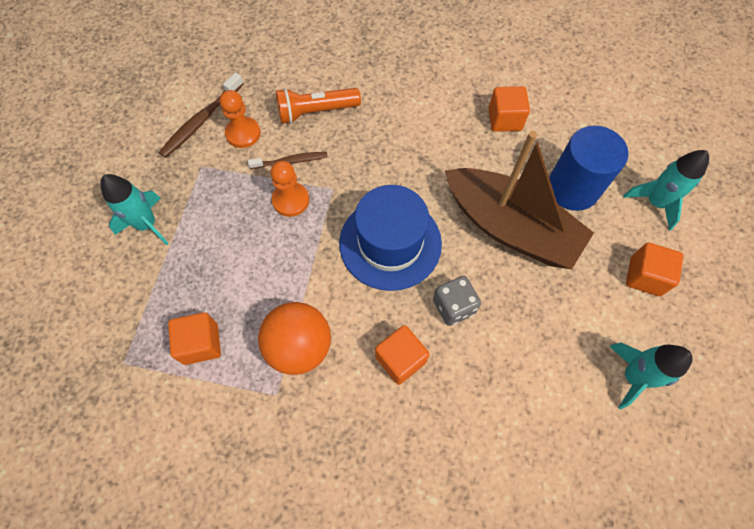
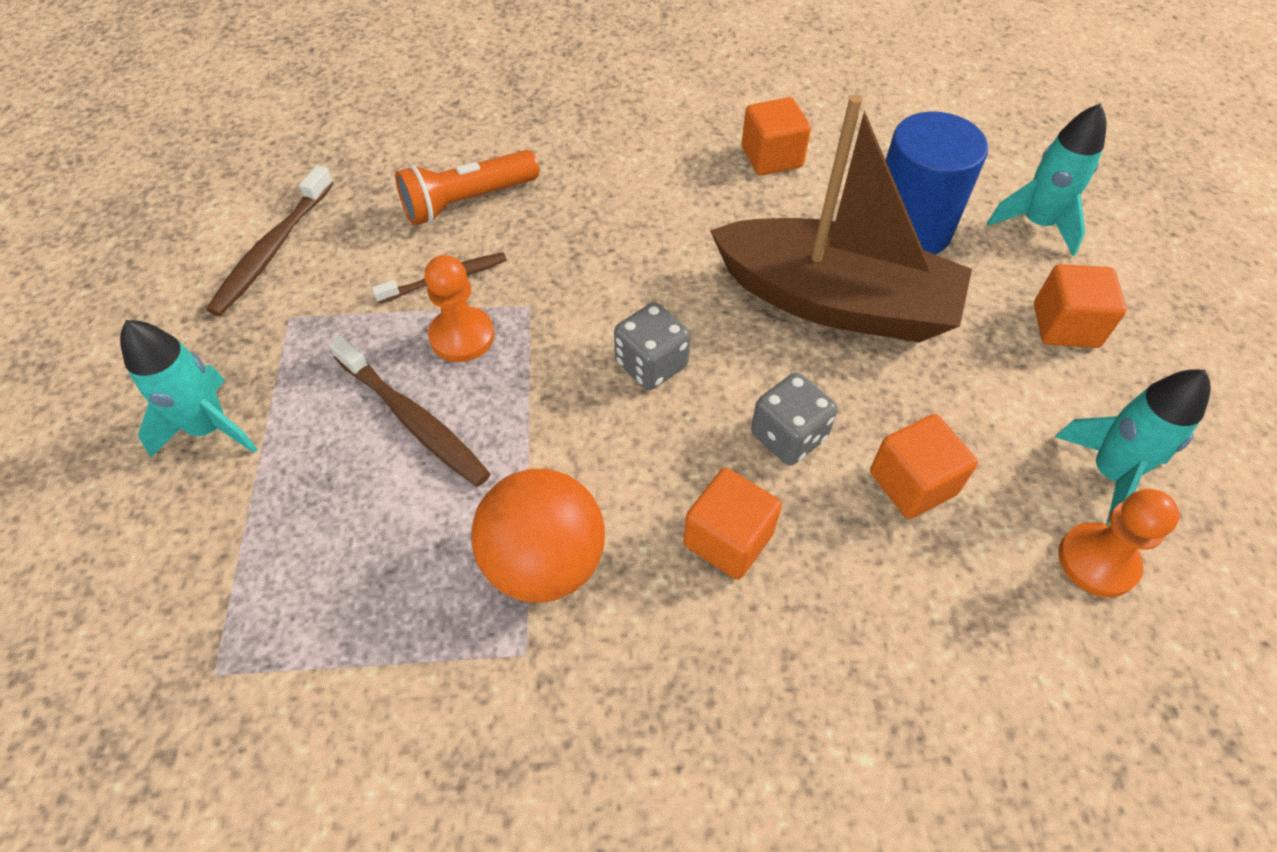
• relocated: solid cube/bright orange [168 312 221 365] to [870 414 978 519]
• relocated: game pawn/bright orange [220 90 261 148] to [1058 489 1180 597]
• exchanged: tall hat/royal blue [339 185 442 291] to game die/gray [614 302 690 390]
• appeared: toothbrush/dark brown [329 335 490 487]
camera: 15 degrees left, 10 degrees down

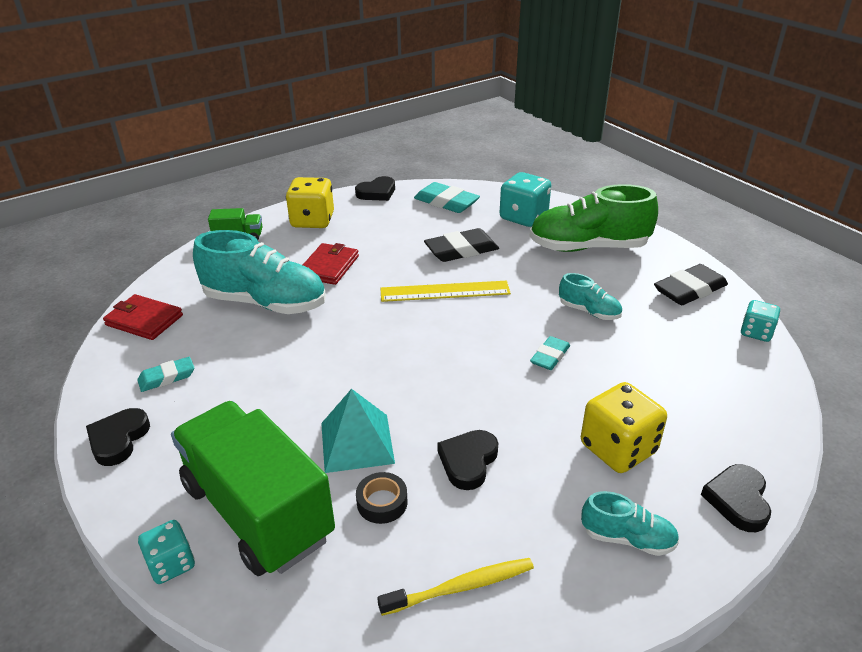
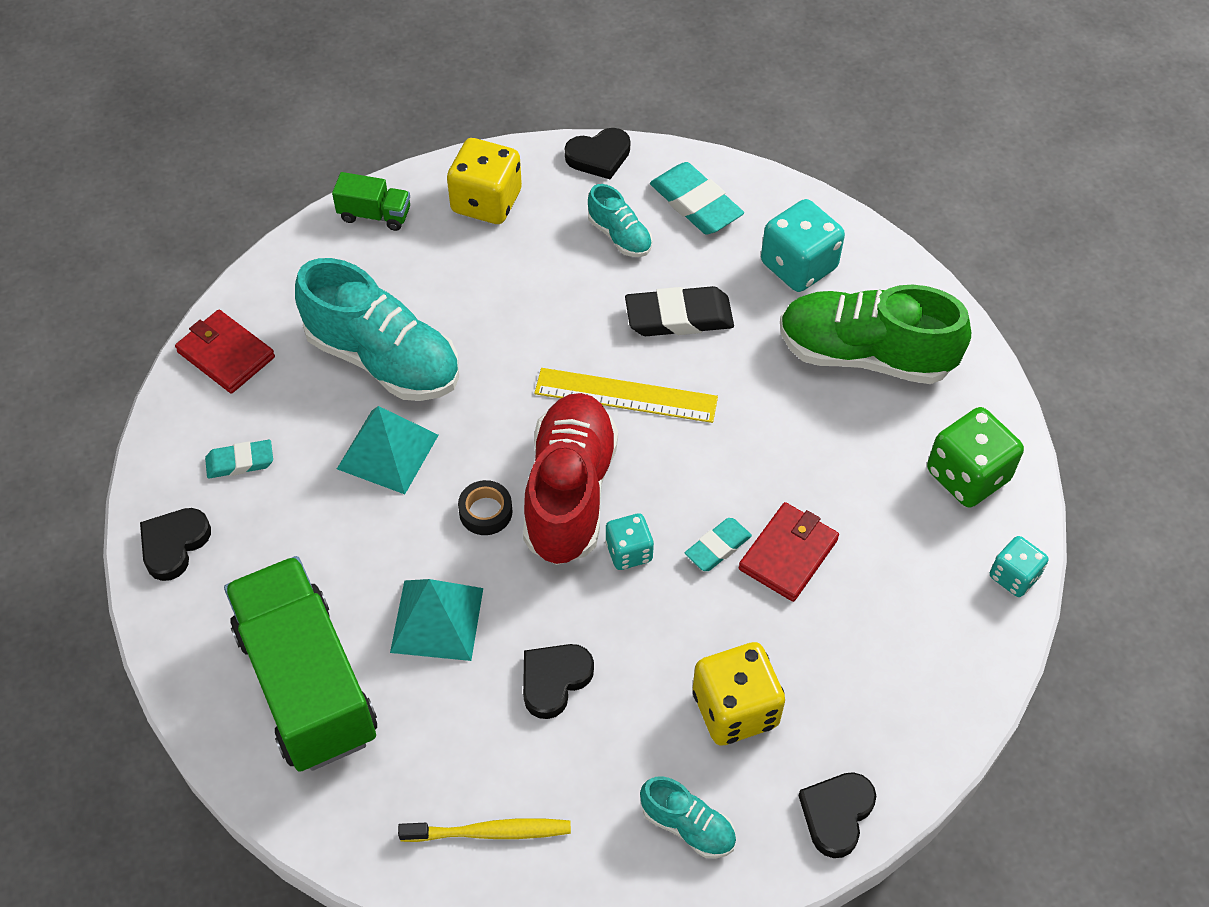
• relocated: game die/turquoise [138 520 195 584] to [605 513 654 570]
• relocated: wallet/red [303 243 359 285] to [739 502 839 602]
• relocated: sticky tape/ebony [356 472 407 524] to [458 480 512 535]
• relocated: sneaker/turquoise [559 273 622 320] to [588 184 652 257]
• exchanged: gum eraser/ebony [654 264 728 305] to game die/green [927 407 1024 508]
• appeared: solid pyramid/turquoise [337 406 439 494]
• appeared: sneaker/red [523 393 618 565]
camera: 15 degrees right, 20 degrees up

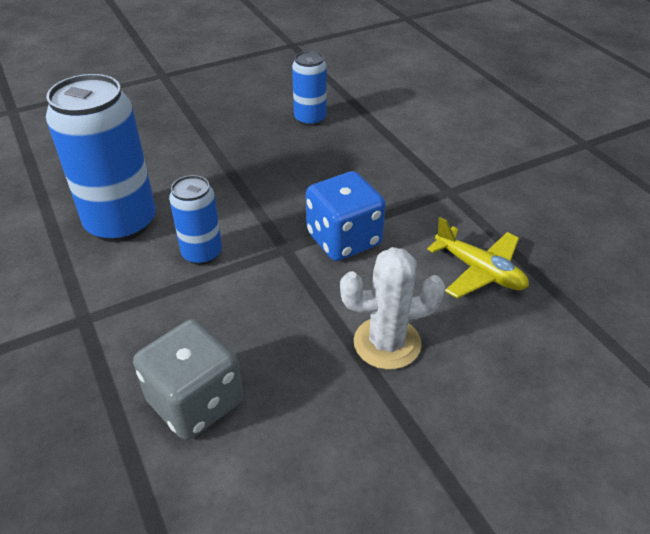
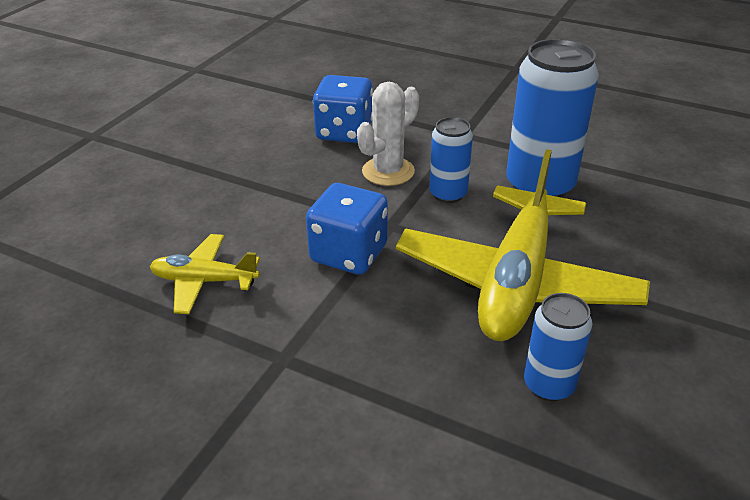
• colour: game die/gray [133 319 243 440] to game die/royal blue [313 75 373 143]
• relocated: cactus/snow-white [340 247 445 370] to [357 82 419 186]
• appeared: aeroplane/yellow [396 149 650 341]
camera: 145 degrees right, 5 degrees down

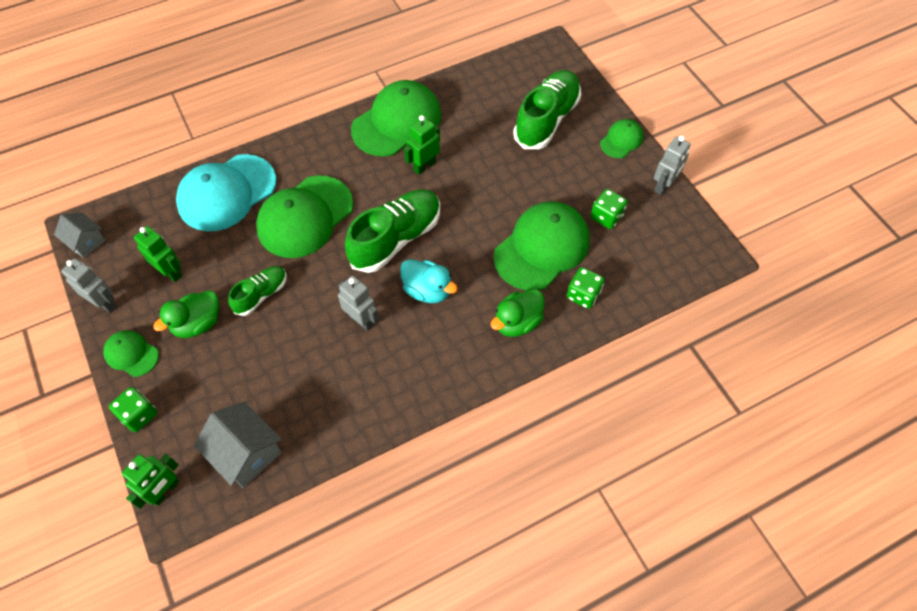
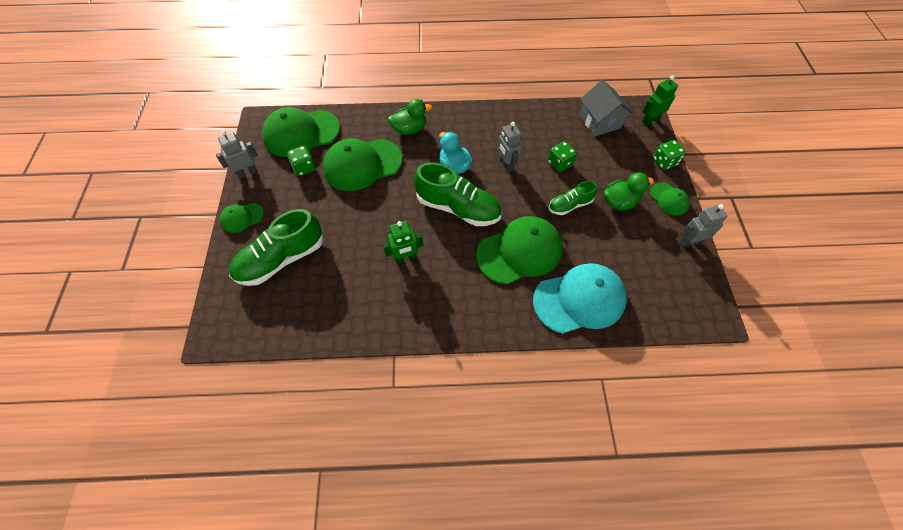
• missing: cottage/gray [54 213 106 258]
• spun: robot/gray [61 258 117 313] = [679 204 727 248] 105 degrees clockwise
• missing: robot/green [134 226 182 282]
• spun: sneaker/green [345 189 440 273] = [414 162 501 226] 135 degrees counterclockwise
• relocated: peaked cap/green [351 80 442 157] to [262 107 340 157]
• relocated: game die/green [567 267 604 309] to [548 141 577 172]
camera: 155 degrees left, 0 degrees up

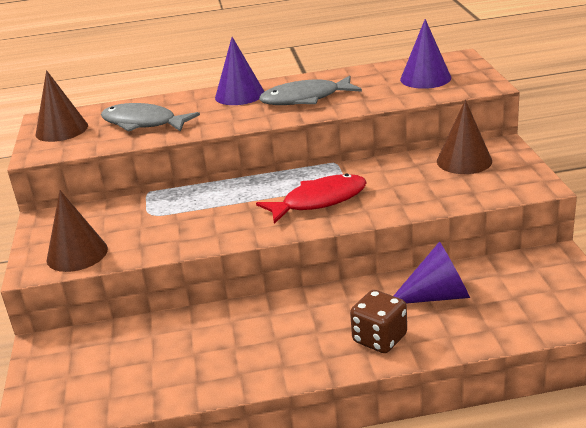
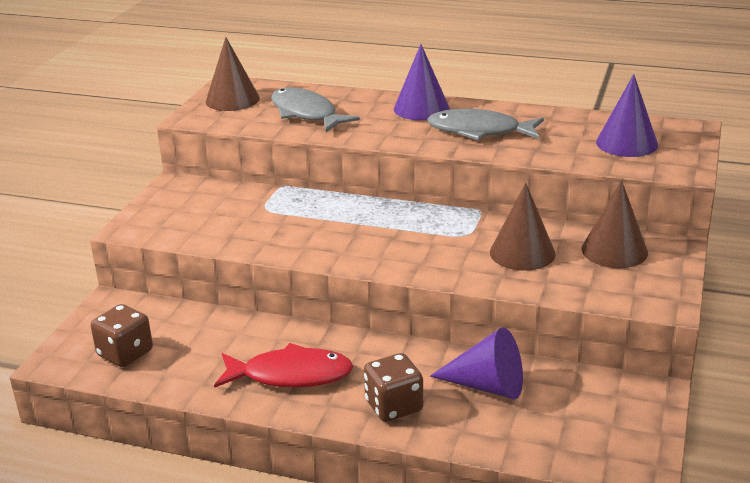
• relocated: solid cone/dark brown [46 190 108 272] to [490 183 556 271]
• relocated: fish/red [256 174 367 224] to [214 343 354 388]
• appeared: game die/dark brown [91 304 153 367]
camera: 25 degrees right, 0 degrees up

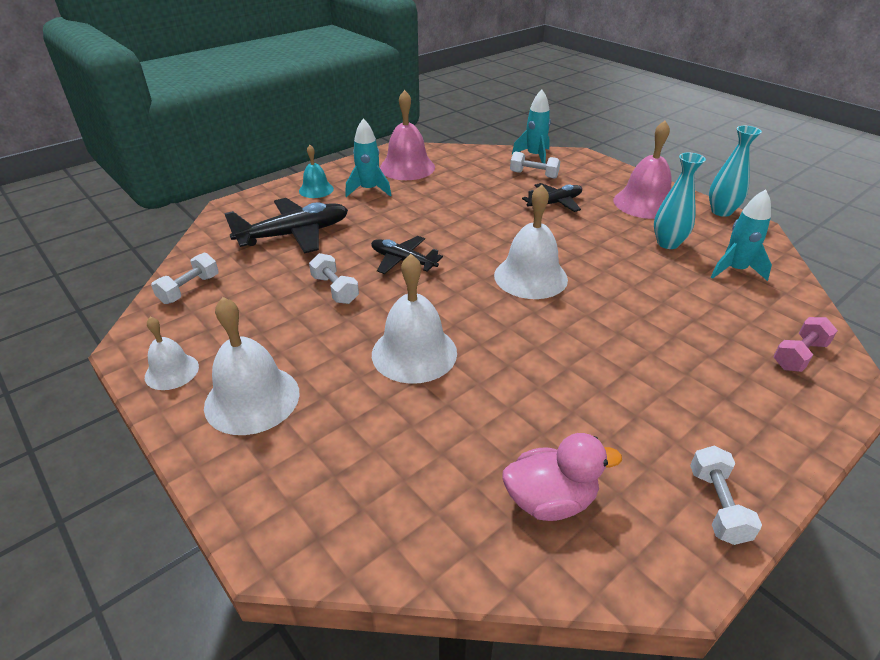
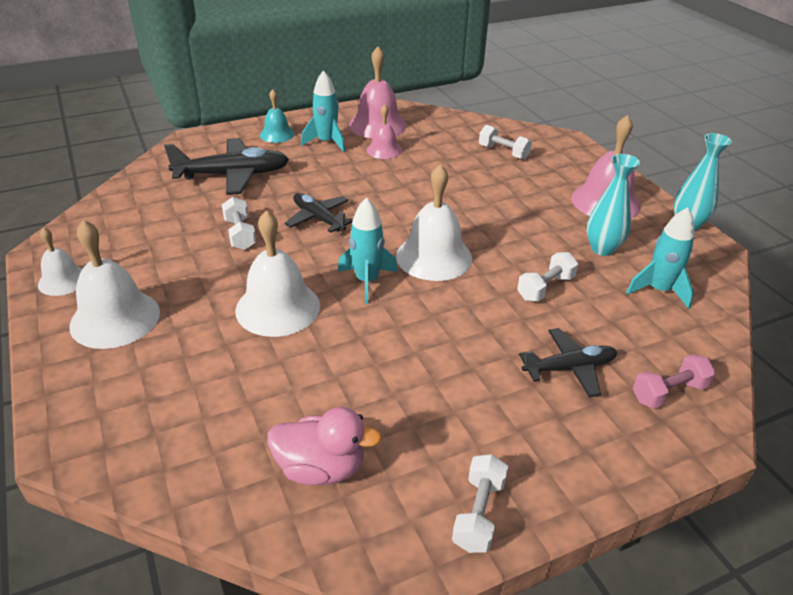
• relocated: free weight/snow-white [151 253 218 304] to [517 252 578 302]
• relocated: toy rocket/turquoise [512 90 551 163] to [338 197 398 304]
• relocated: aeroplane/ebony [522 183 582 212] to [519 328 617 397]
• appeared: hand bell/rosy [366 104 402 159]
camera: 15 degrees right, 0 degrees up

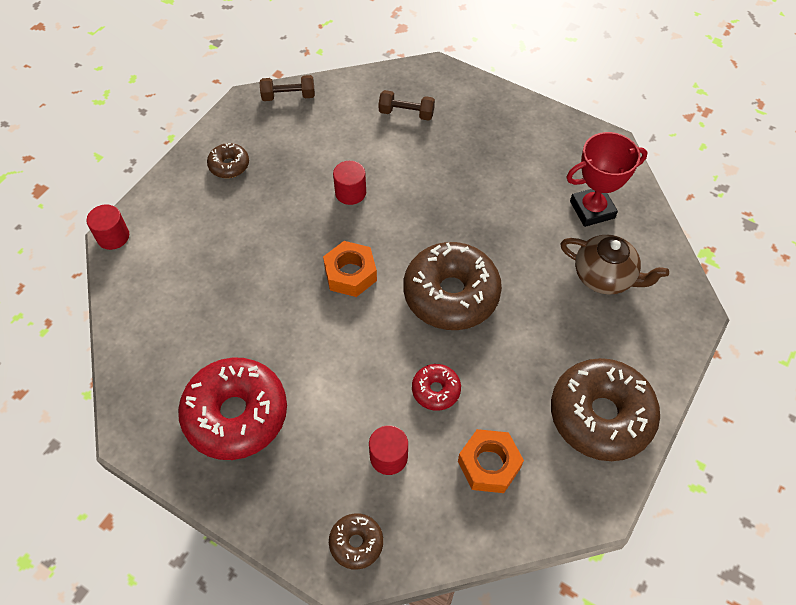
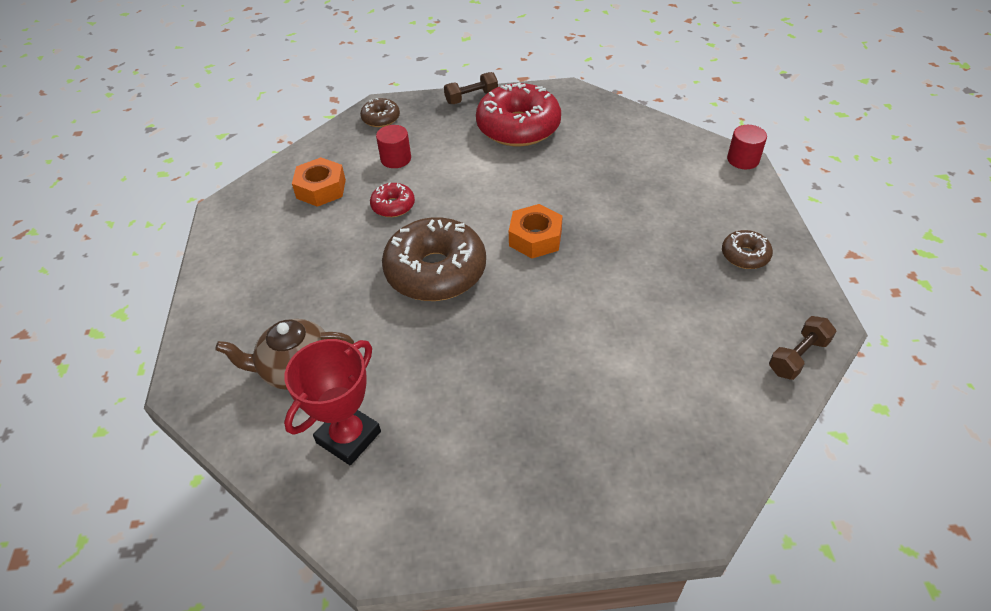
• missing: cylinder/red [333 161 366 205]
• relocated: free weight/dark brown [379 90 435 120] to [444 72 498 104]
• missing: doughnut/dark brown [551 358 660 461]
camera: 145 degrees right, 10 degrees down

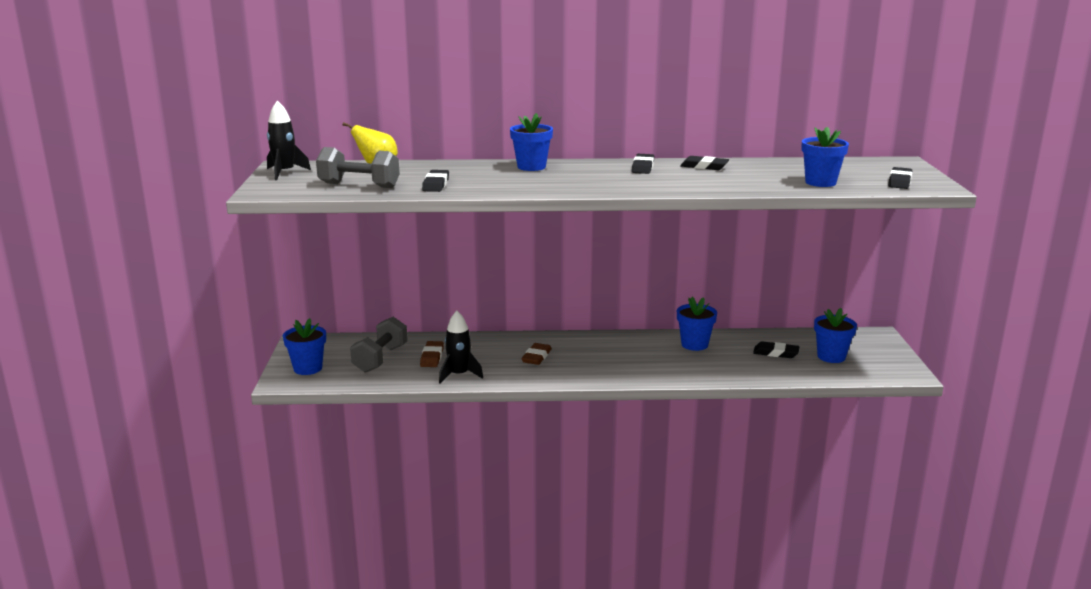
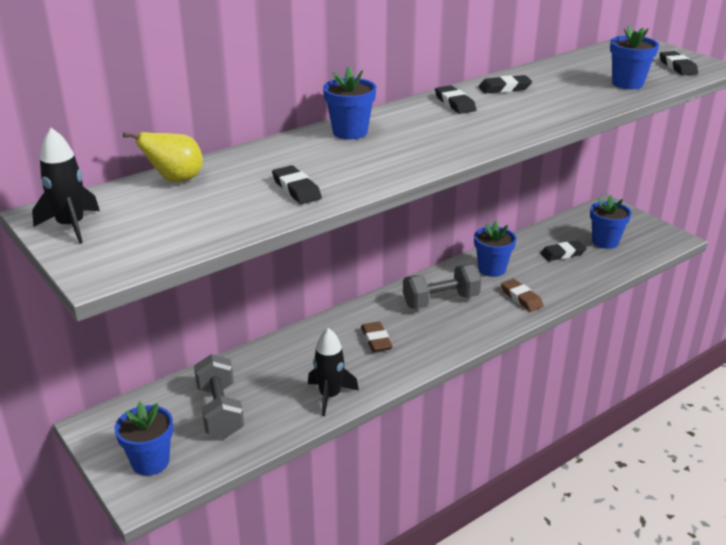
• relocated: free weight/gray [316 147 399 188] to [403 264 482 309]
• relocated: gum eraser/dark brown [420 341 444 367] to [501 279 544 312]
camera: 35 degrees left, 10 degrees up

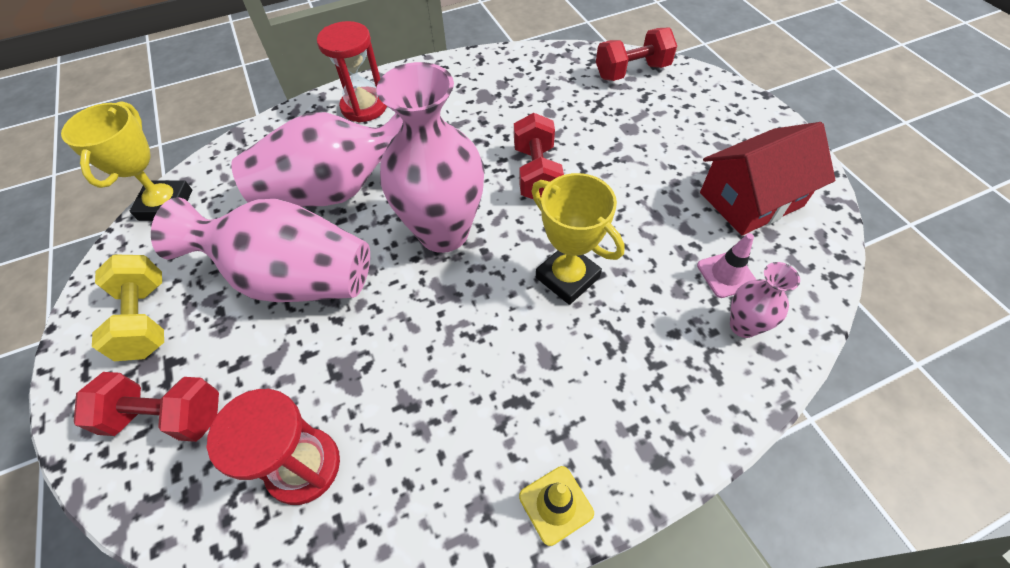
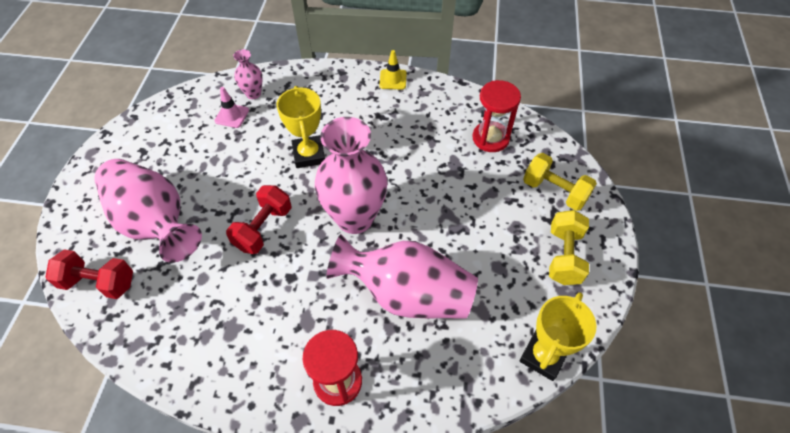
• colour: free weight/red [74 372 219 442] to free weight/yellow [523 153 597 211]
• relocated: tall vase/rosy [151 197 370 302] to [94 159 202 263]
• missing: cottage/red [700 122 835 235]
camera: 150 degrees left, 0 degrees up

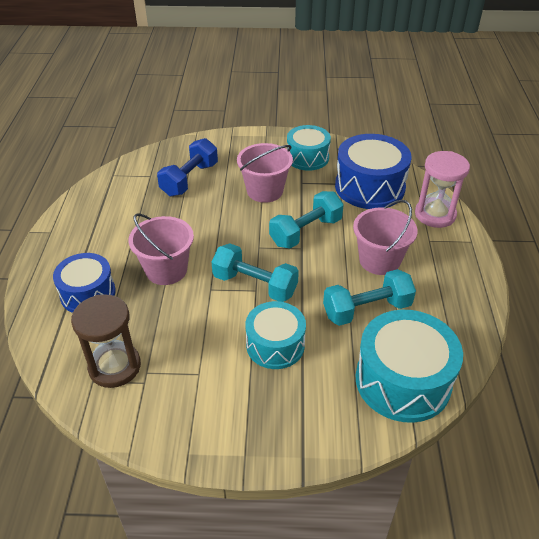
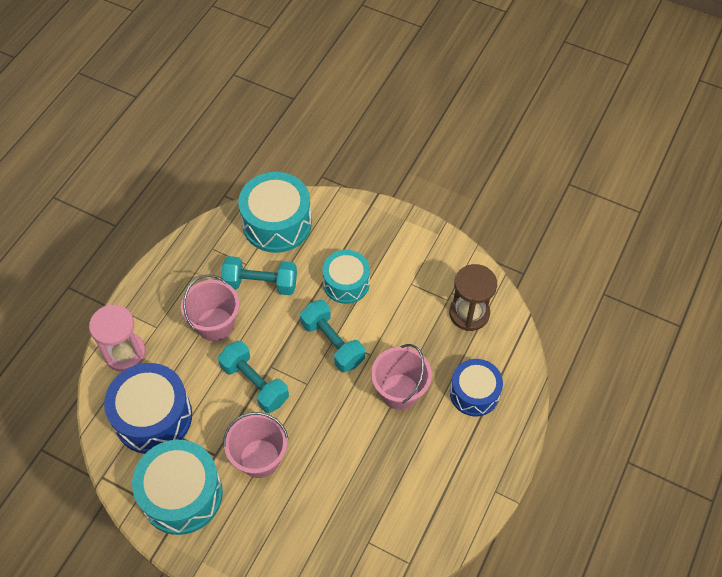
• missing: free weight/royal blue [157 138 218 197]
• spun: free weight/turquoise [269 191 344 249] = [218 341 289 413] 60 degrees clockwise
• size: snare drum/turquoise [287 125 331 171] = [132 440 223 535] x1.54
camera: 155 degrees left, 15 degrees up

